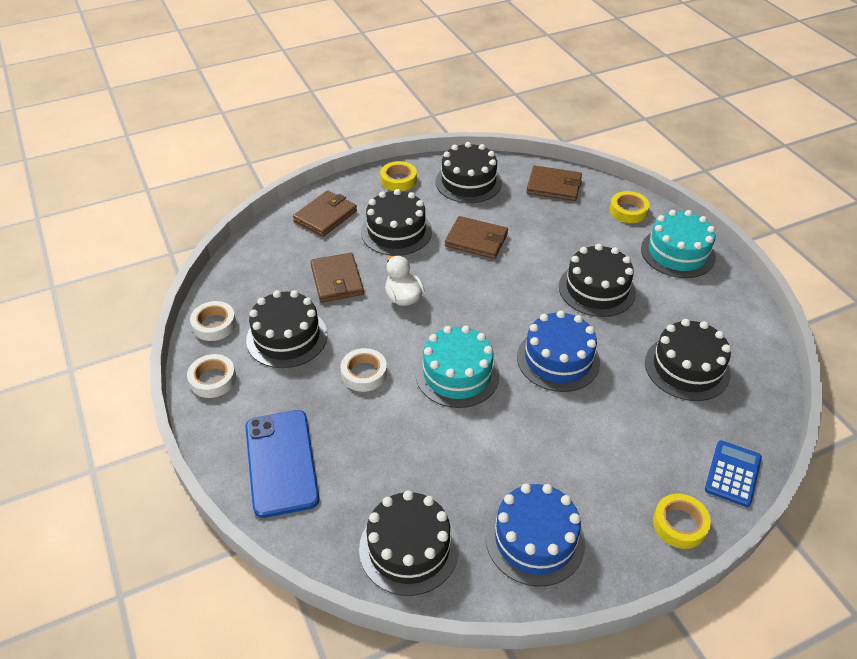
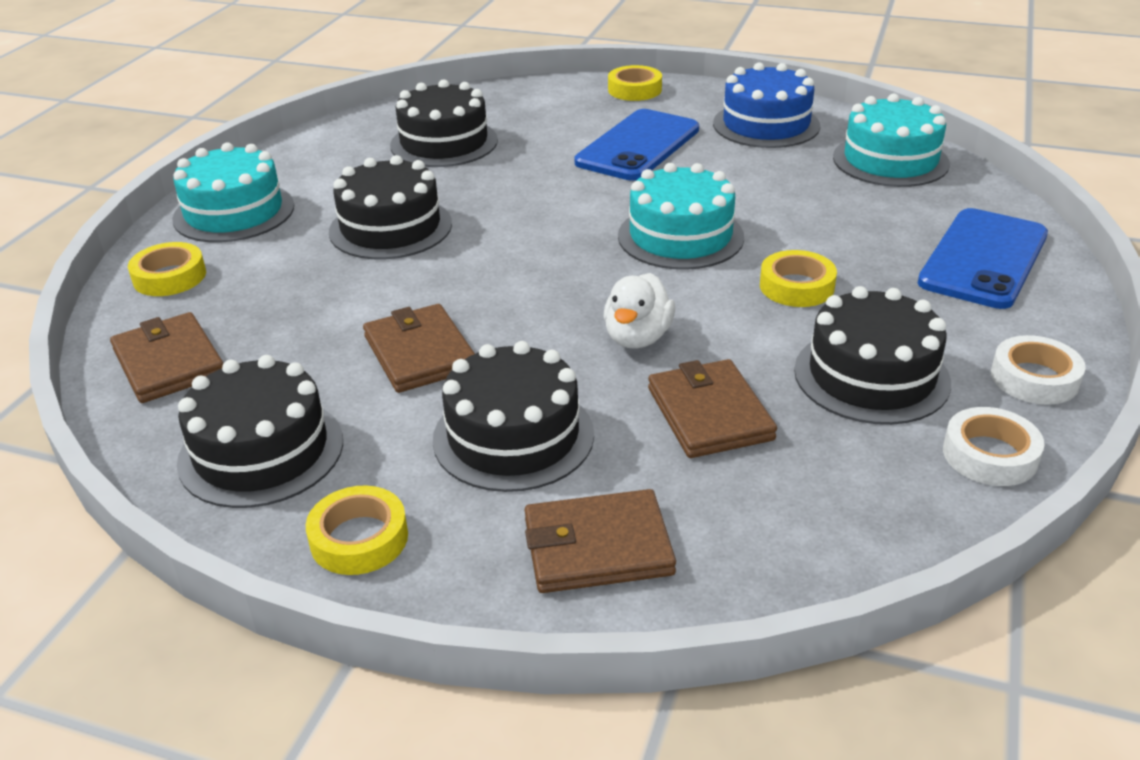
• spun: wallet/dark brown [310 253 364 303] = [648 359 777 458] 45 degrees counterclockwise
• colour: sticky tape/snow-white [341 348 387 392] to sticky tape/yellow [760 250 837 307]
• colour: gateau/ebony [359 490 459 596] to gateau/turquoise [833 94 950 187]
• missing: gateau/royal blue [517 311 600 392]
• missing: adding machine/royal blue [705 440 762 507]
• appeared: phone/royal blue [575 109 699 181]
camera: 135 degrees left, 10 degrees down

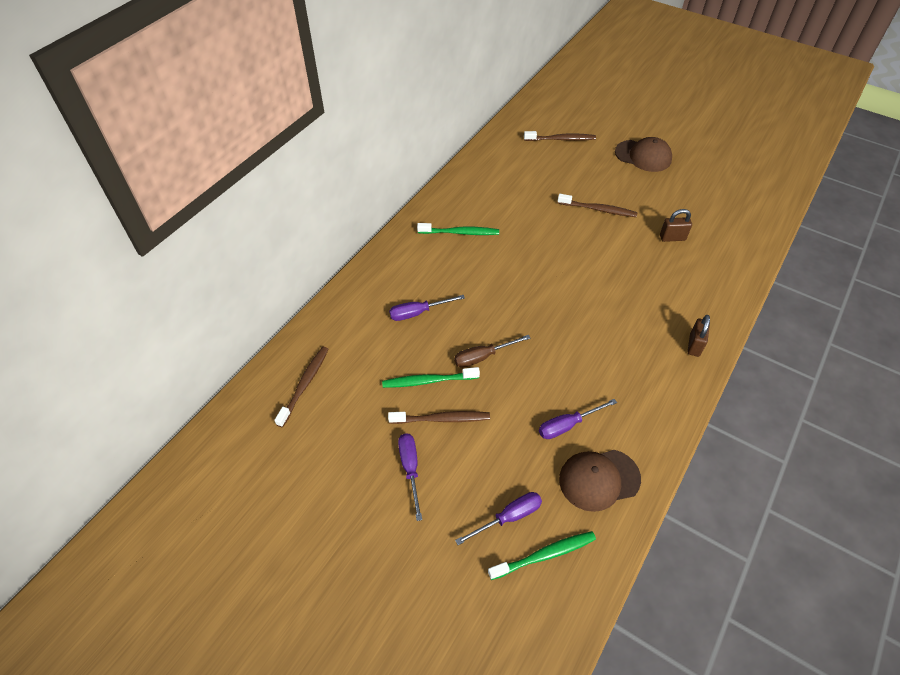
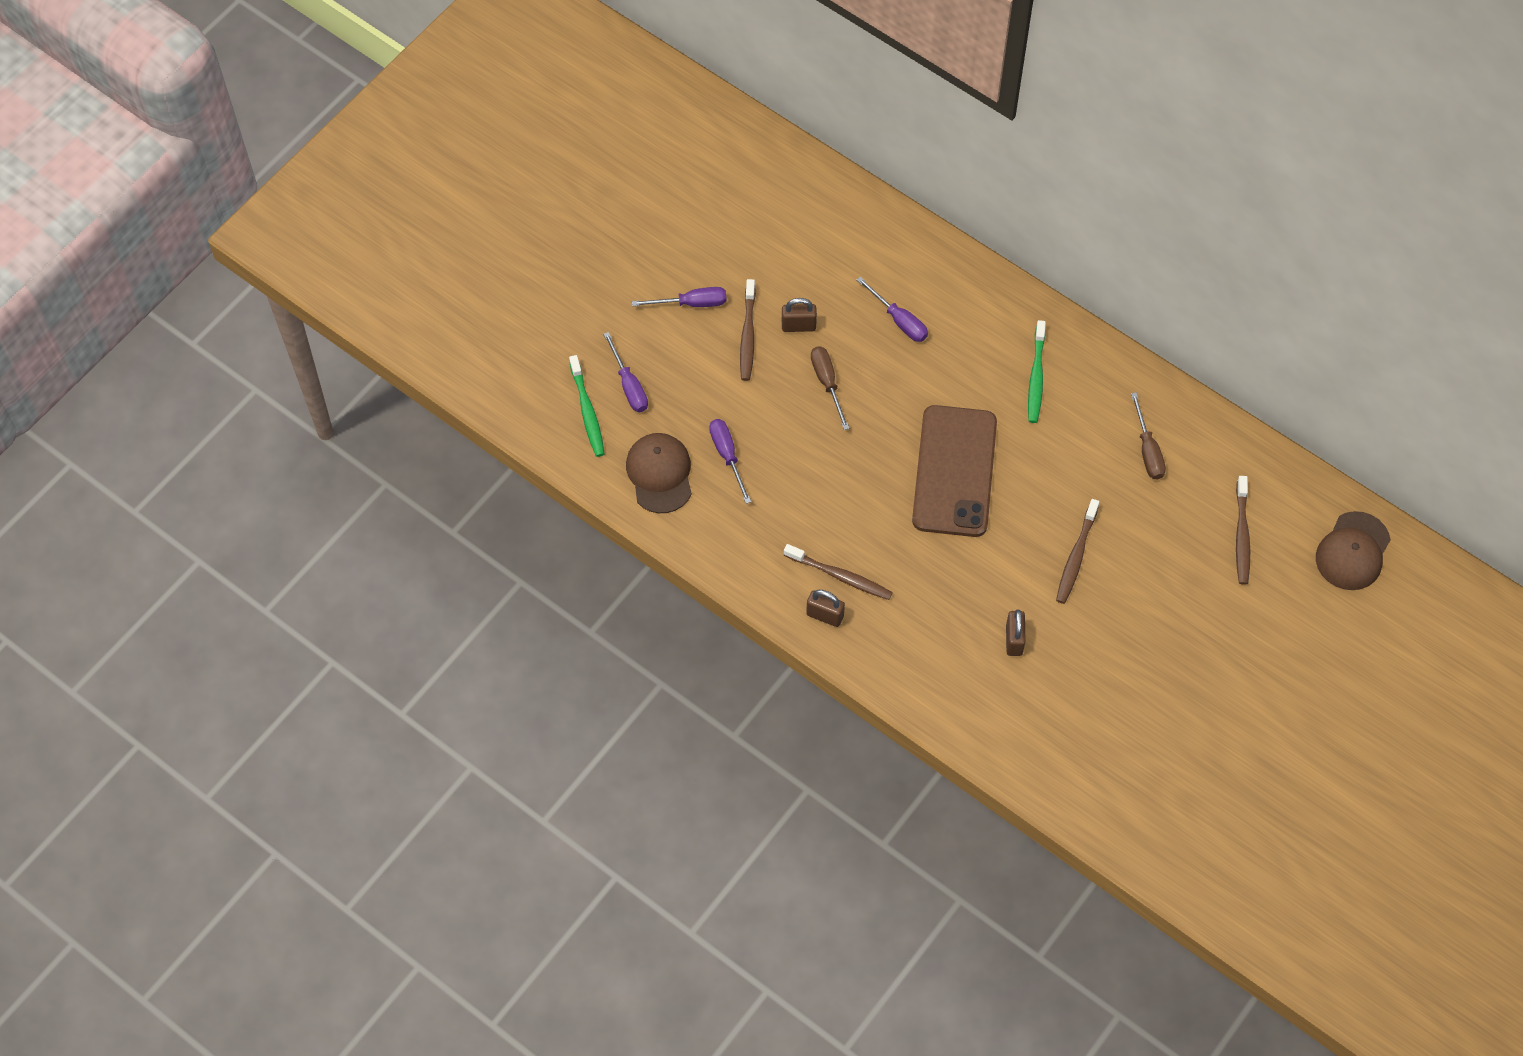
• relocated: toothbrush/dark brown [274 347 329 427] to [784 544 893 600]
• exchanged: toothbrush/green [382 367 480 388] to small lock/dark brown [782 298 817 332]
• spun: screwdriver/violet [389 295 465 321] = [857 277 928 342] 150 degrees clockwise
• relocated: peaked cap/dark brown [615 137 672 172] to [1316 511 1391 590]
• appeared: phone/dark brown [912 405 997 537]
• appeared: screwdriver/dark brown [1131 392 1166 479]
camera: 95 degrees right, 10 degrees up

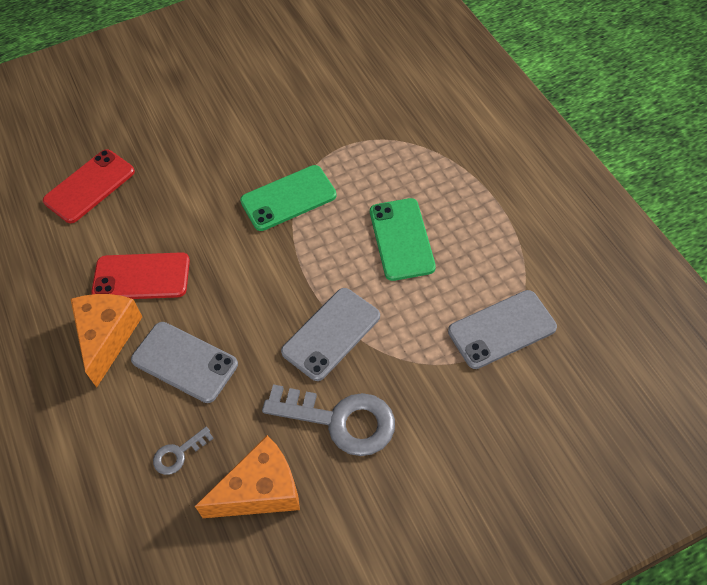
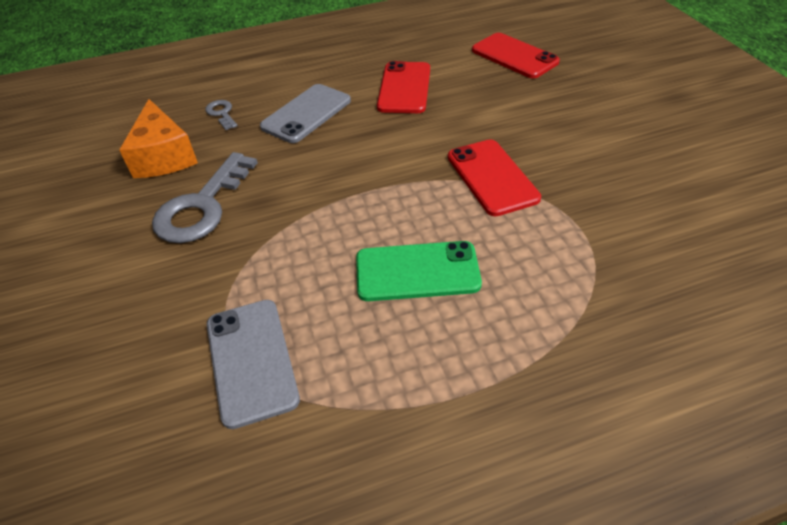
• missing: cheese wedge/bright orange [71 294 143 388]
• colour: phone/green [240 165 337 231] to phone/red [448 140 541 216]
• missing: phone/gray [281 288 380 381]
camera: 95 degrees right, 10 degrees down

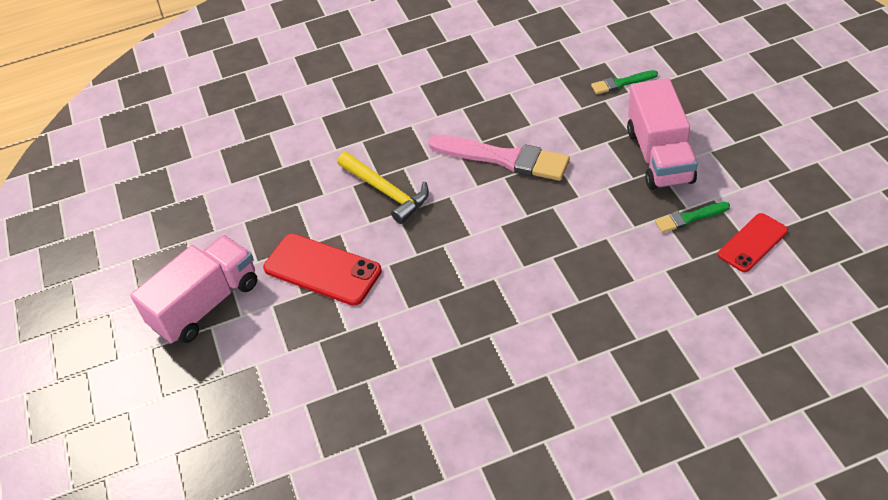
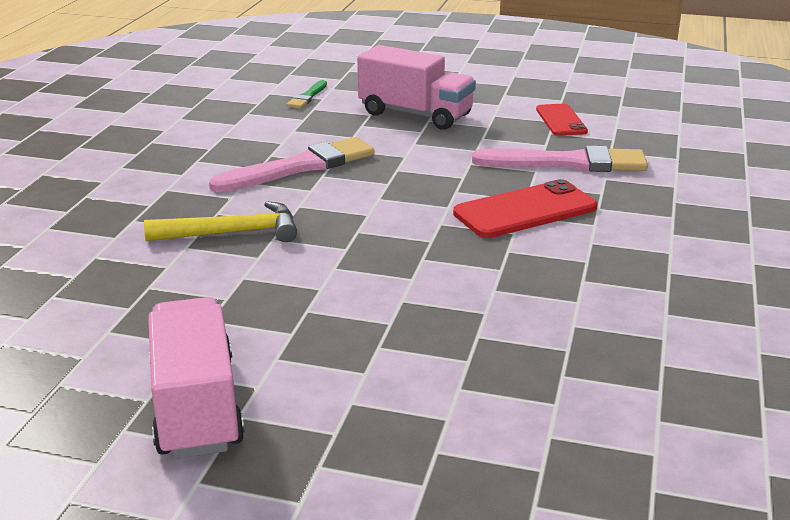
• relocated: phone/red [263 234 382 306] to [453 179 597 238]
• missing: brush/green [655 202 730 233]
• appeared: brush/rosy [472 146 648 172]
camera: 60 degrees left, 20 degrees down

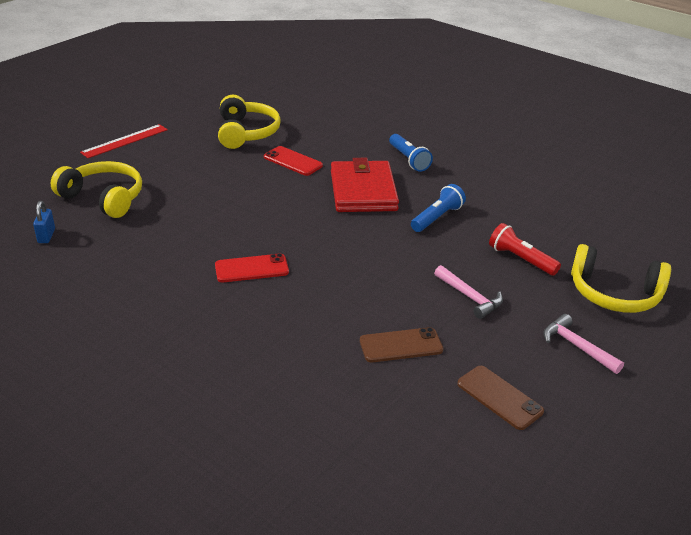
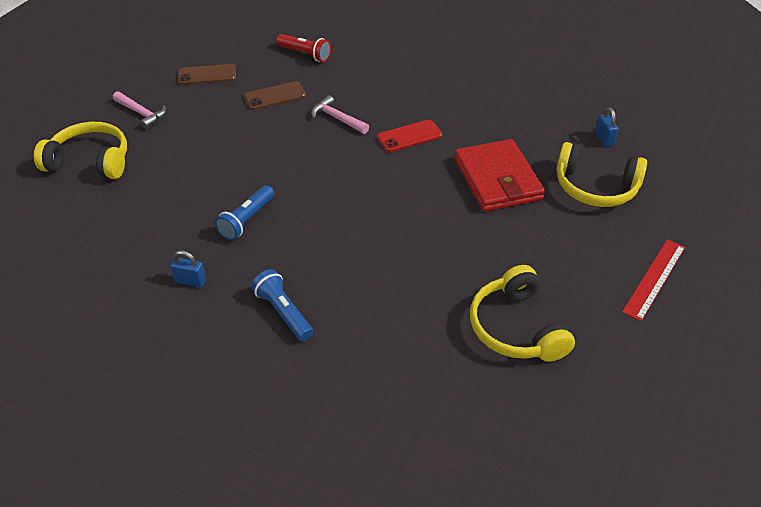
• missing: phone/red [264 146 323 176]
• relocated: wallet/red [331 158 399 212] to [454 139 545 212]
• relocated: hammer/rosy [434 265 503 319] to [311 95 369 134]
• spun: phone/dark brown [457 366 544 430] = [178 64 236 85] 45 degrees counterclockwise
• relocated: pocket torch/red [489 223 561 276] to [276 34 331 62]
• appeared: small lock/royal blue [170 250 206 287]
camera: 170 degrees right, 10 degrees up

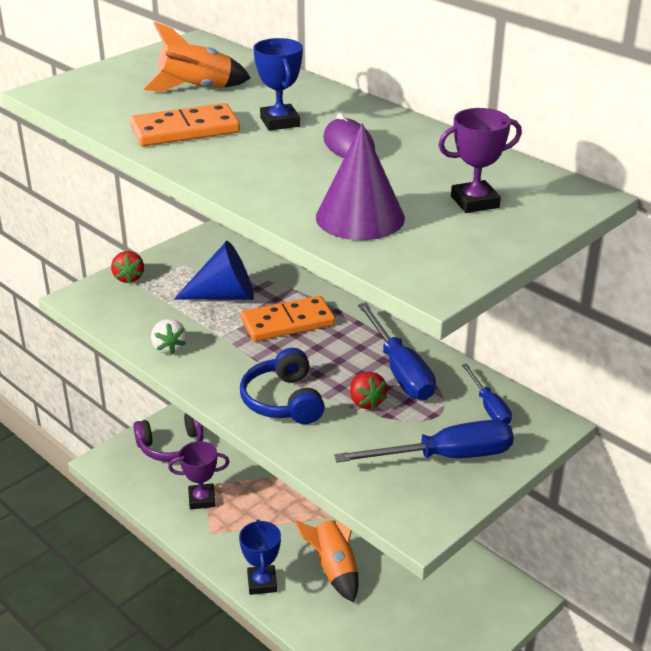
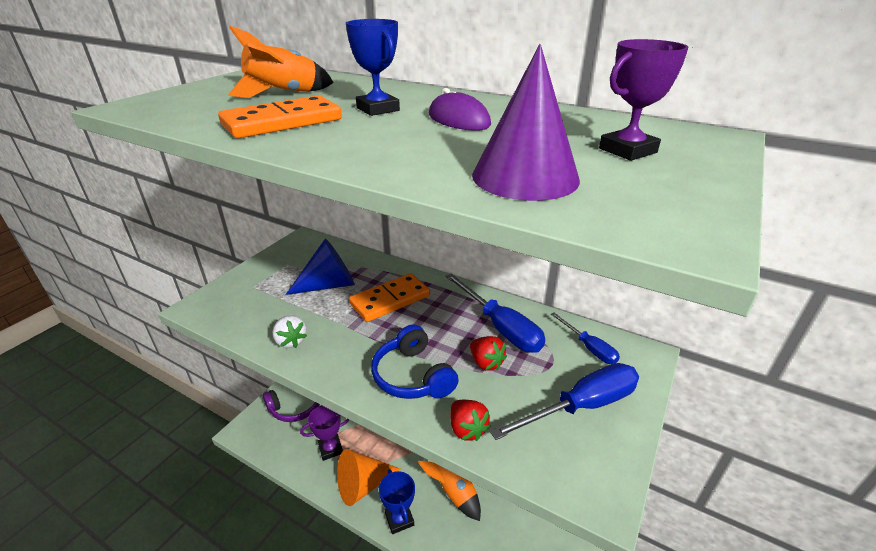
• relocated: berry/red [111 251 144 284] to [451 400 491 441]
• appeared: solid cone/bright orange [337 449 400 506]
camera: 15 degrees left, 0 degrees up

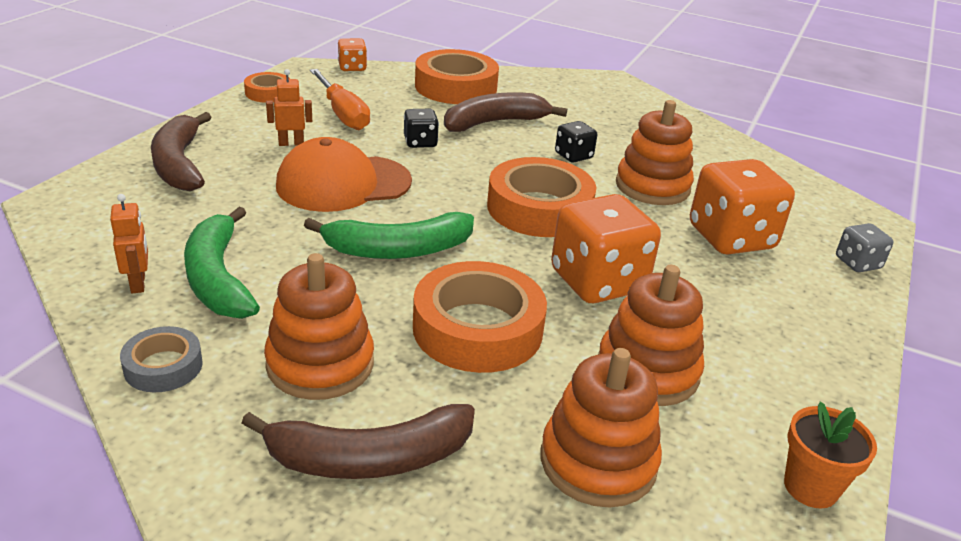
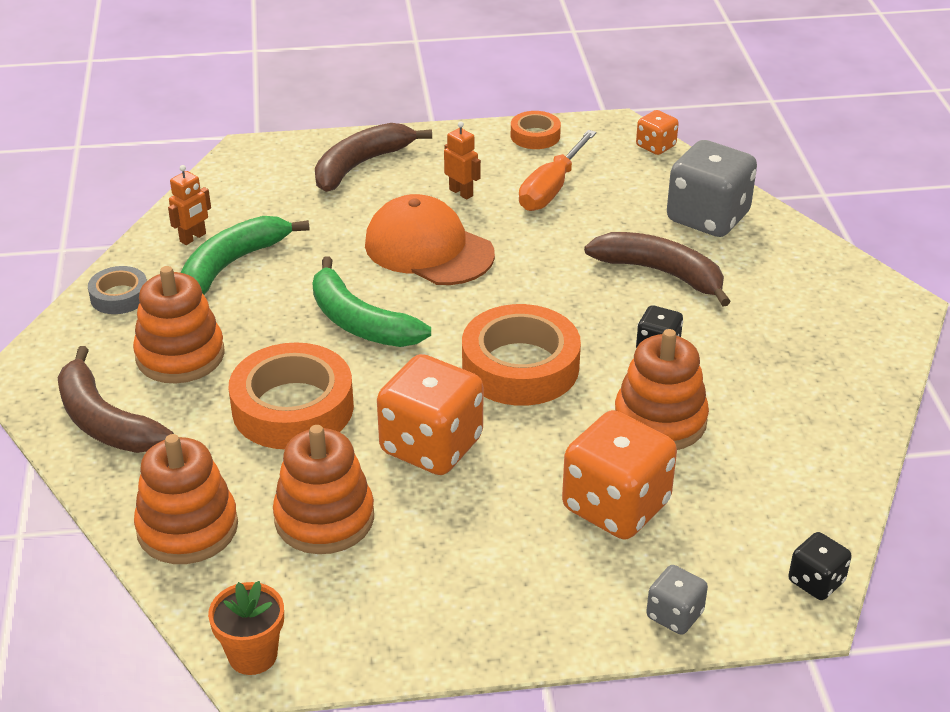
• relocated: game die/ebony [404 109 439 148] to [788 532 852 600]
• exchanged: sticky tape/bright orange [415 49 499 104] to game die/gray [667 140 757 237]
camera: 60 degrees right, 5 degrees up

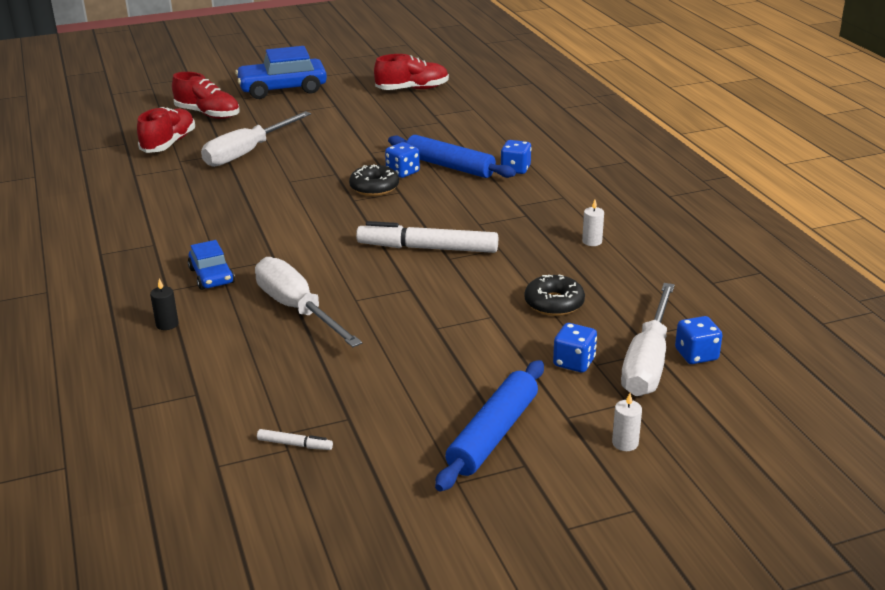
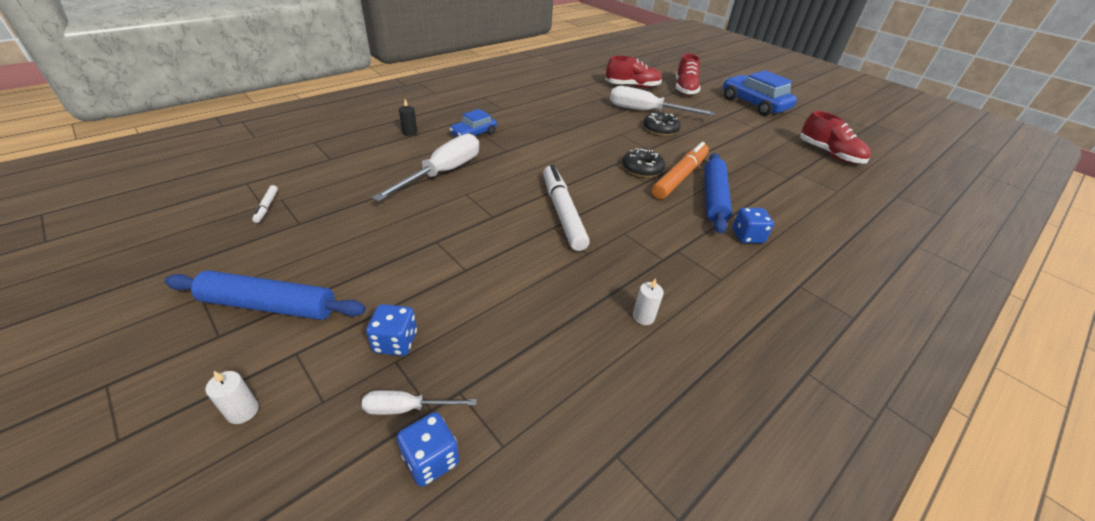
• exchanged: game die/royal blue [385 142 420 178] to marker pen/bright orange [652 142 709 199]
• relocated: doughnut/ebony [524 274 585 316] to [643 112 681 136]
• size: screwdriver/snow-white [621 283 675 396] = [361 390 477 415] x0.48
camera: 65 degrees right, 10 degrees up

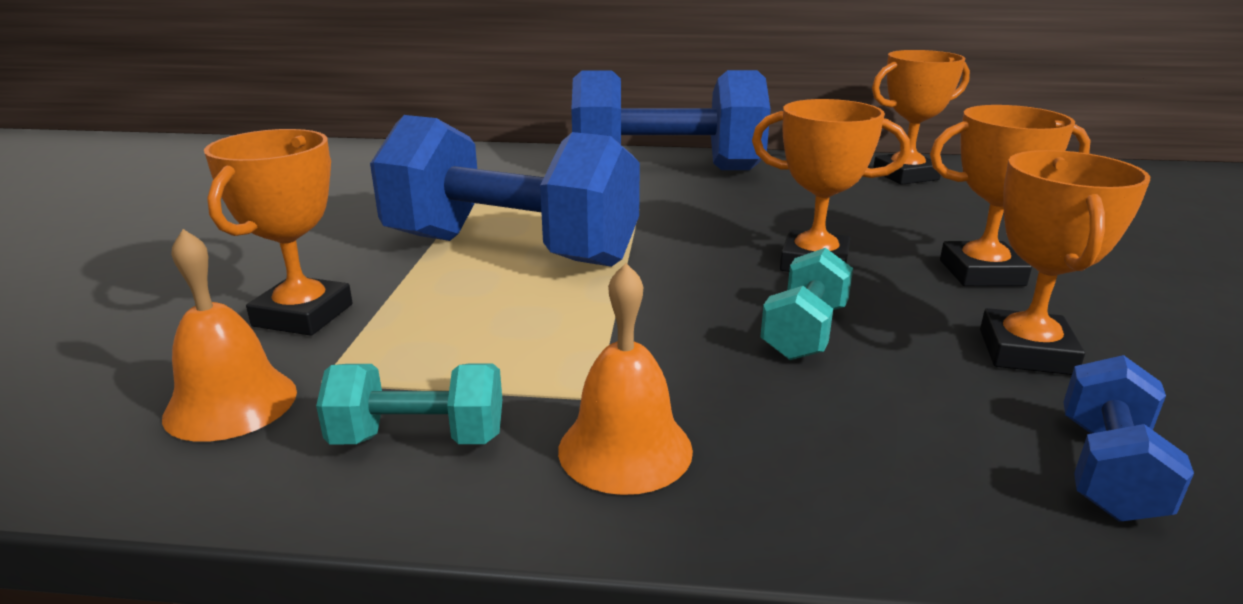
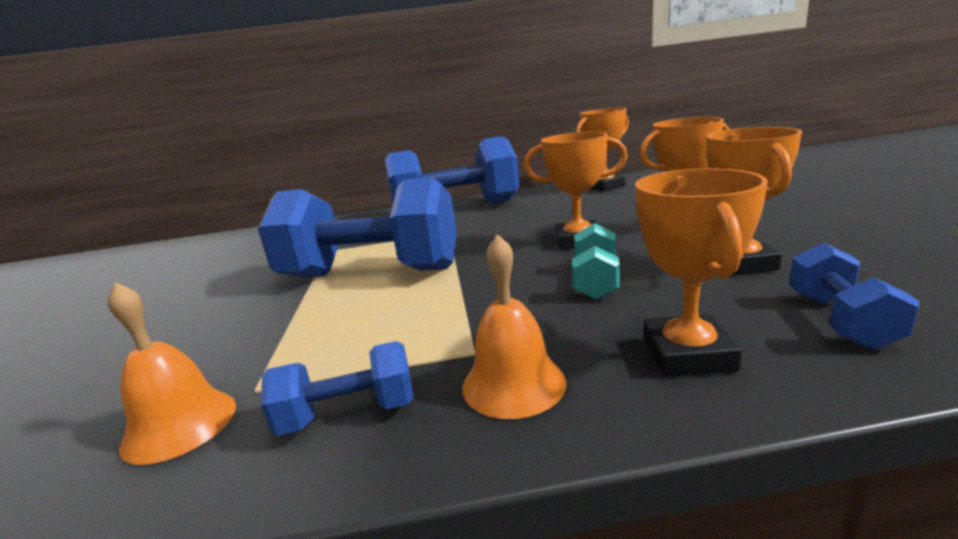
• relocated: prize cup/bright orange [204 129 353 336] to [635 168 768 376]
• colour: free weight/turquoise [316 364 502 444] to free weight/royal blue [261 341 414 436]
camera: 10 degrees left, 5 degrees down

